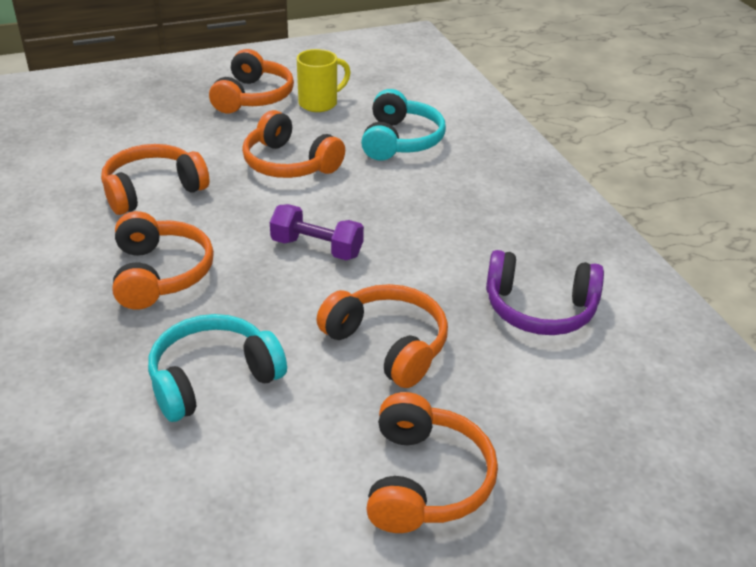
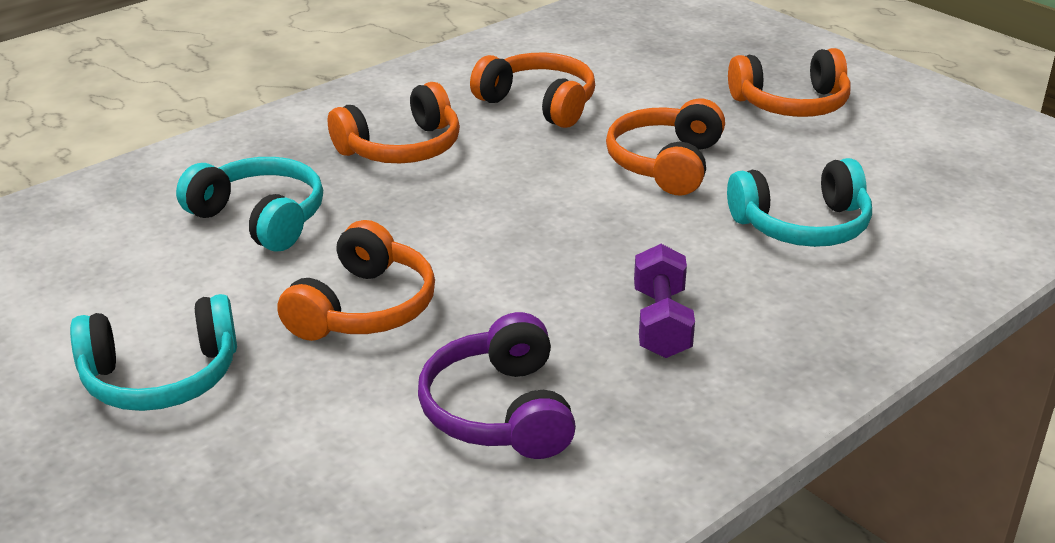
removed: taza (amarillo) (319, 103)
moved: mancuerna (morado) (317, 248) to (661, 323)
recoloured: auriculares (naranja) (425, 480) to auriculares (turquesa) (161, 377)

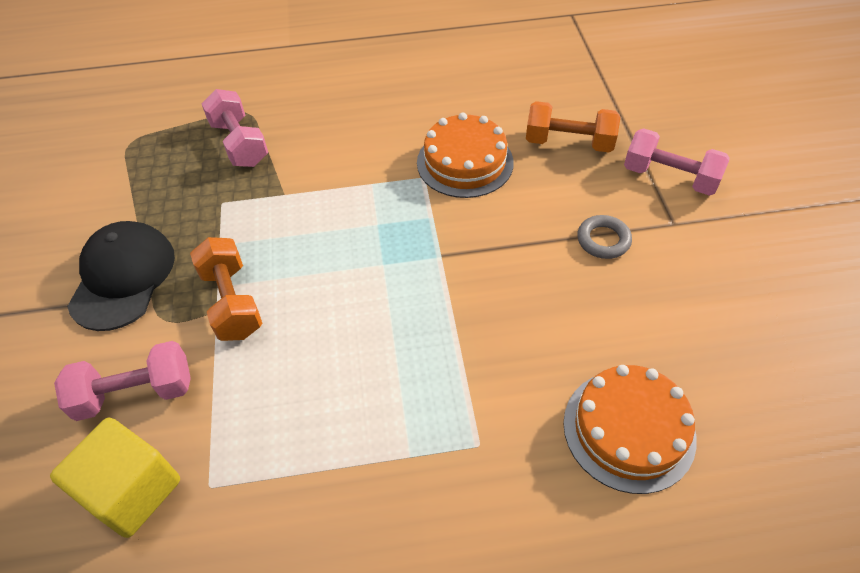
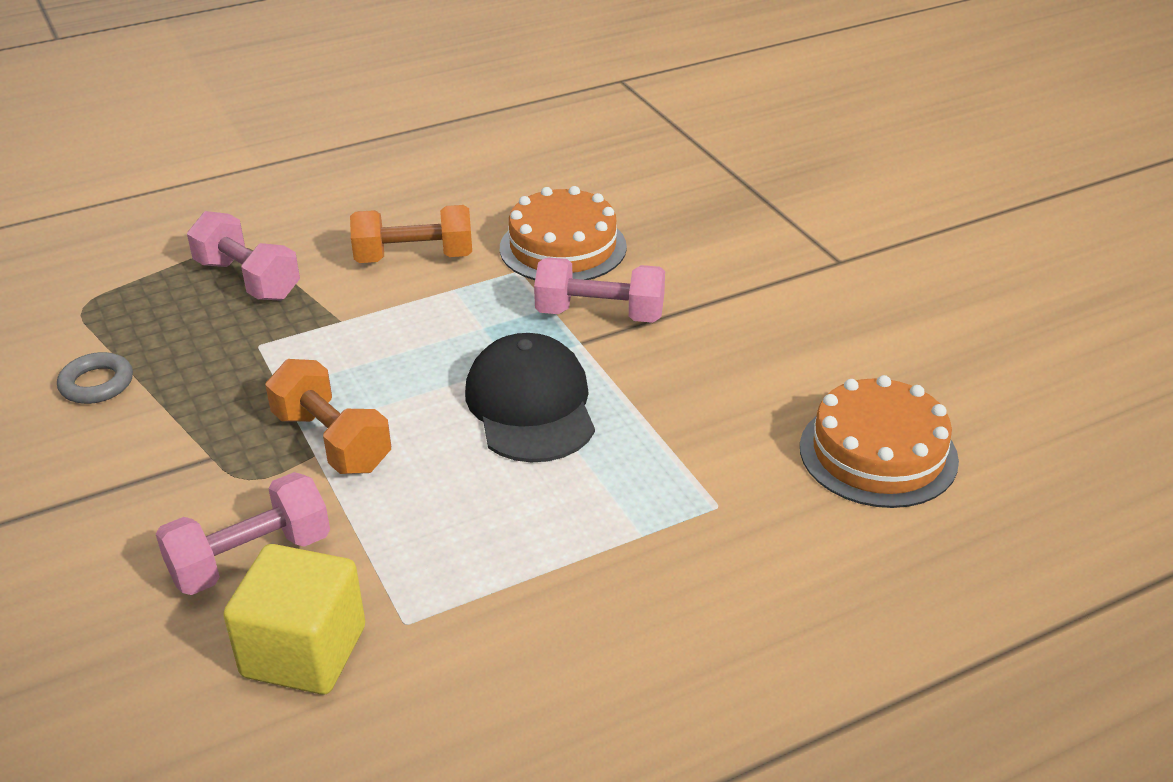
moved: mancuerna (naranja) (569, 143) to (414, 258); mancuerna (rosa) (669, 177) to (600, 314); anillo (gris) (603, 240) to (97, 384); gorra (negro) (123, 277) to (531, 405)

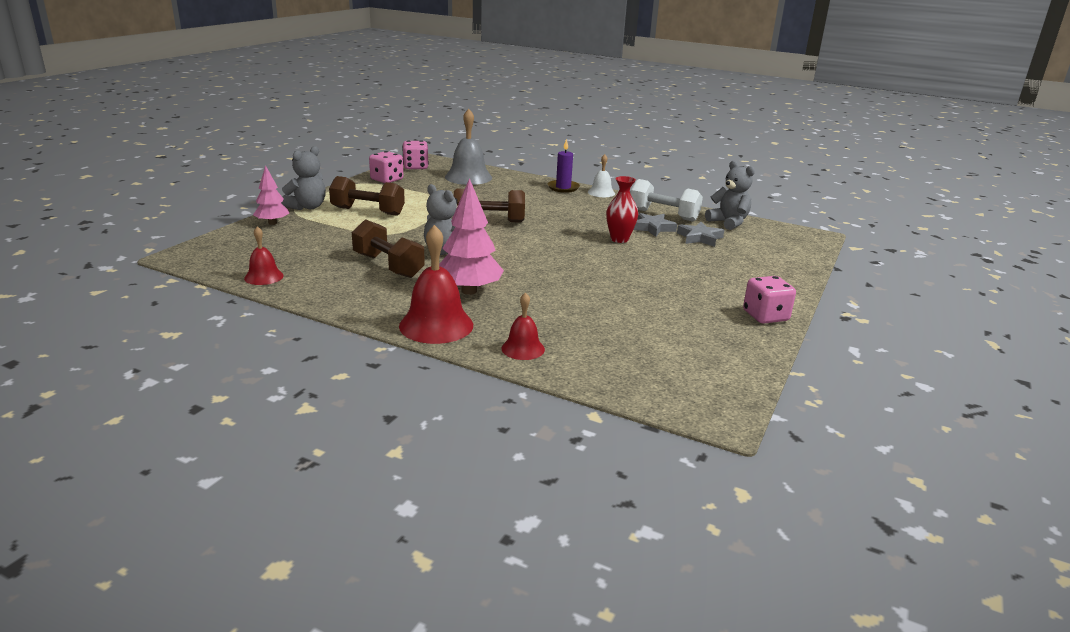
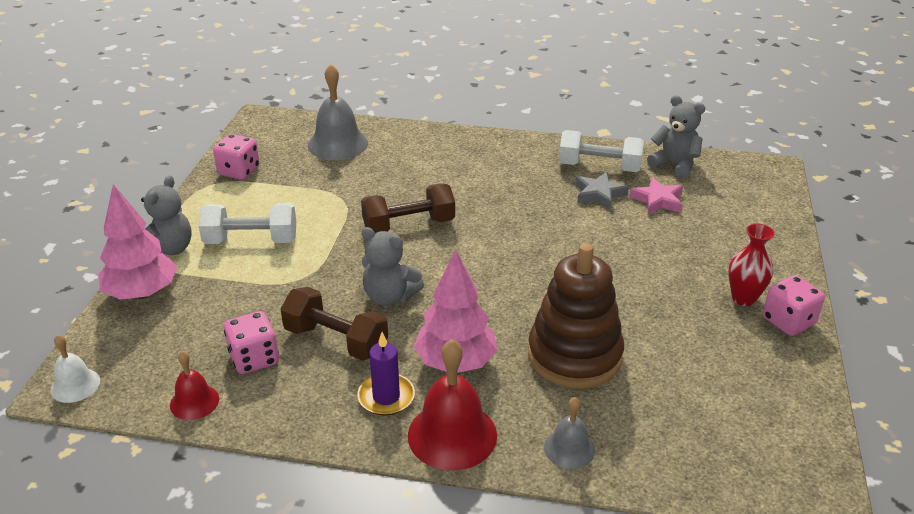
added: juguete apilable (marrón) (574, 355)
moved: vela (morado) (563, 188) to (386, 397); dado (rosa) (415, 167) to (254, 358); campana (blanco) (601, 192) to (75, 385); florero (rojo) (619, 239) to (743, 298)
recoloured: mancuerna (marrón) (368, 211) to mancuerna (blanco) (251, 240); estrella (gris) (699, 238) to estrella (rosa) (658, 200); campana (rojo) (523, 348) to campana (gris) (569, 448)
resized: árbol (rosa) (272, 223) = (142, 293) x1.65

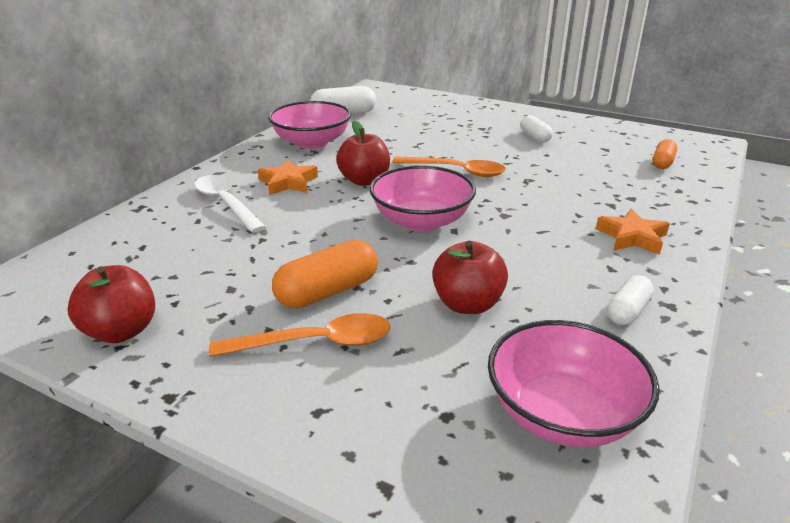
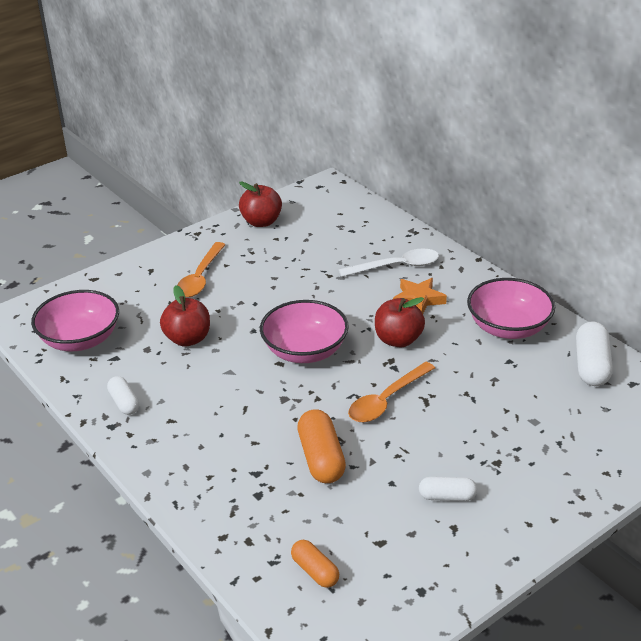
removed: estrella (naranja) (632, 237)
moved: cápsula (naranja) (327, 292) to (321, 458)

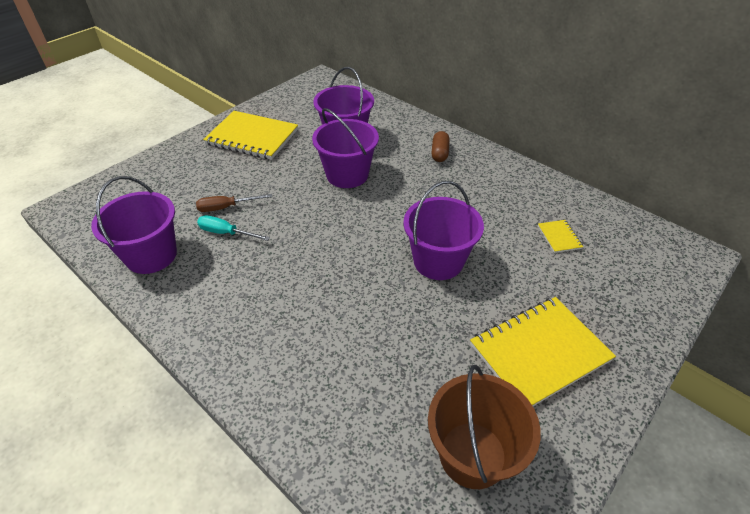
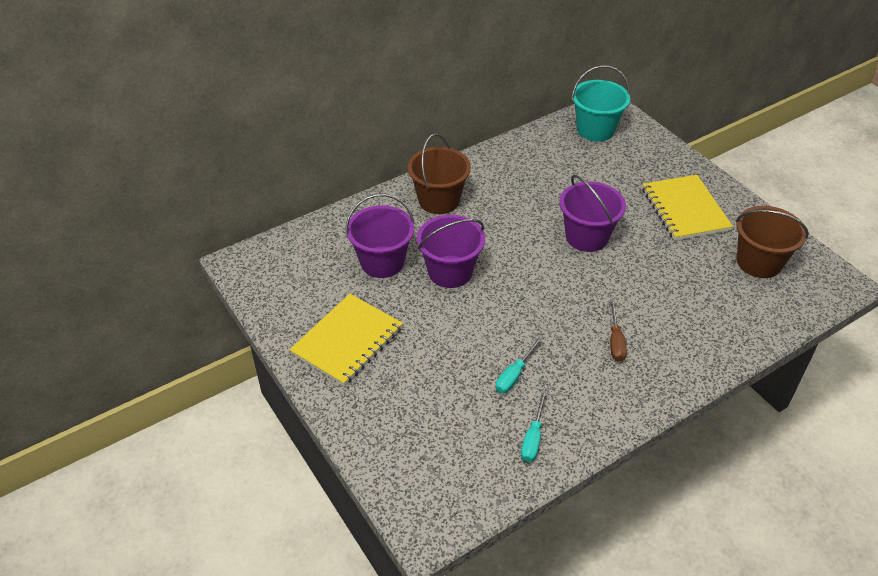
removed: cuaderno (amarillo) (559, 237)
added: balde (turquesa) (595, 129)
moved: destornillador (marrón) (226, 207) to (615, 341)
replaced: cápsula (marrón) (439, 153) to balde (marrón) (439, 200); balde (morado) (151, 255) to destornillador (turquesa) (533, 438)

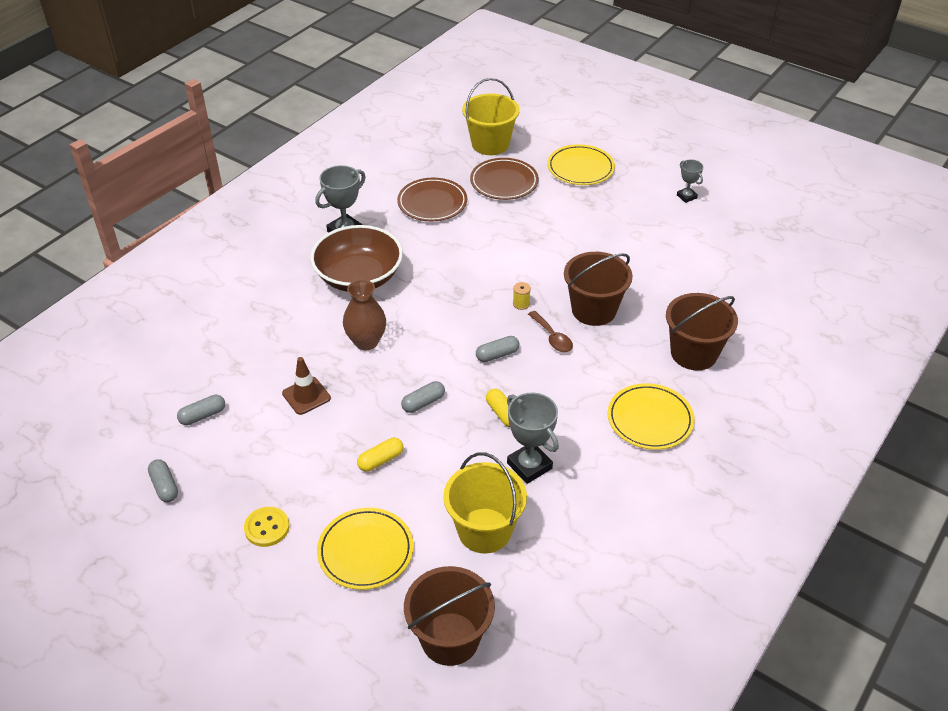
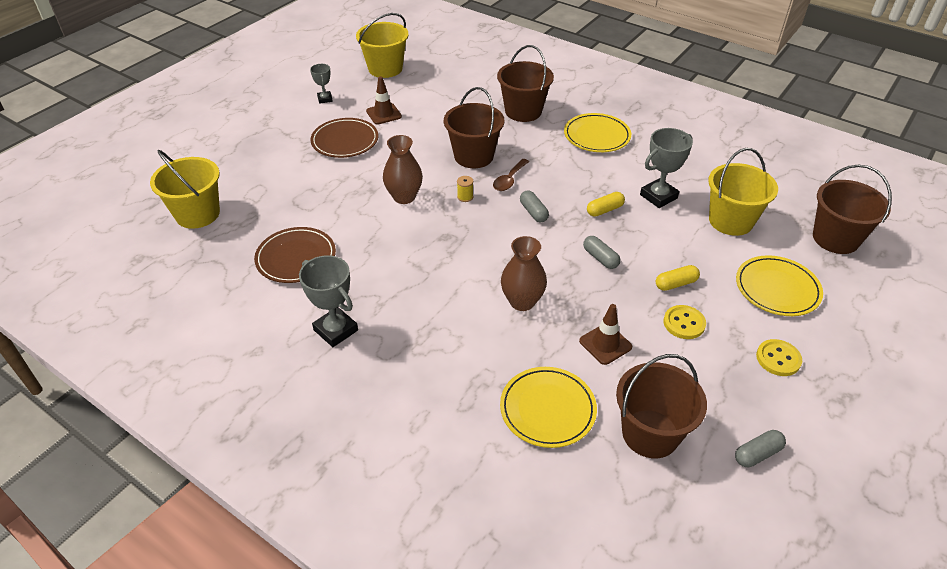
removed: cuenco (marrón) (359, 277)
added: balde (amarillo) (385, 69); cono de tráfico (marrón) (384, 114); florero (marrón) (404, 197); botón (amarillo) (684, 323)
moved: plato (amarillo) (580, 168) to (547, 409); plato (marrón) (504, 182) to (345, 141)
replaced: cápsula (gris) (203, 415) to balde (marrón) (650, 433)
turned: trofeo (gris) (686, 196) = (325, 99) 75 degrees counterclockwise; cuchara (marrón) (552, 337) = (509, 180) 150 degrees clockwise; cápsula (amarillo) (381, 460) = (676, 284) 75 degrees counterclockwise

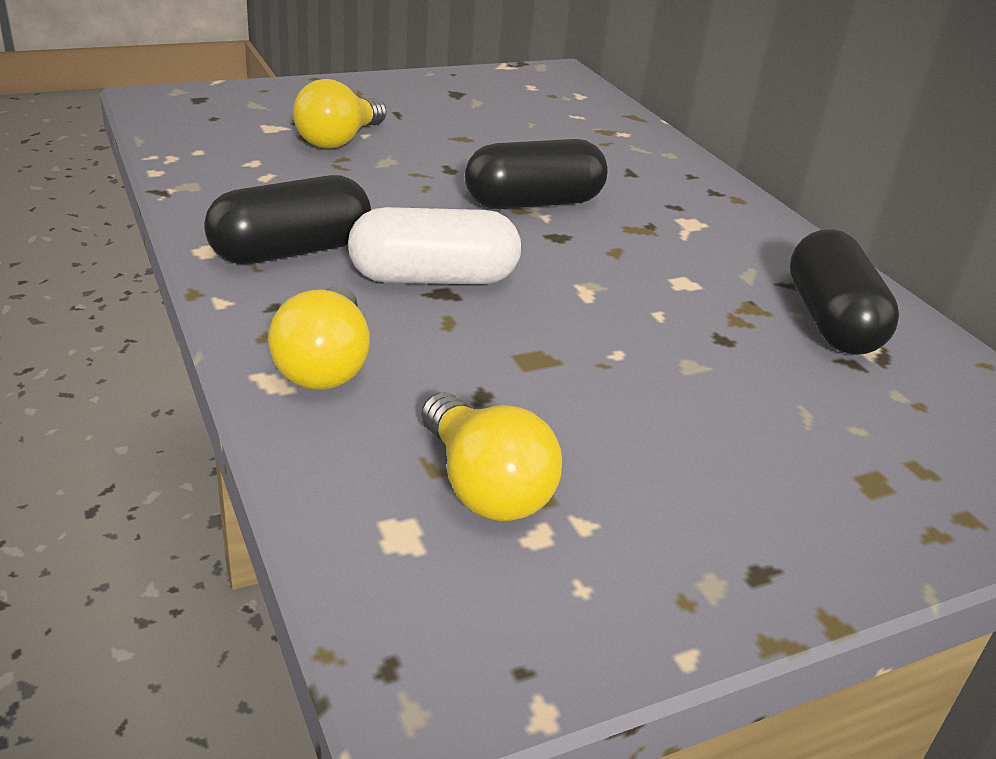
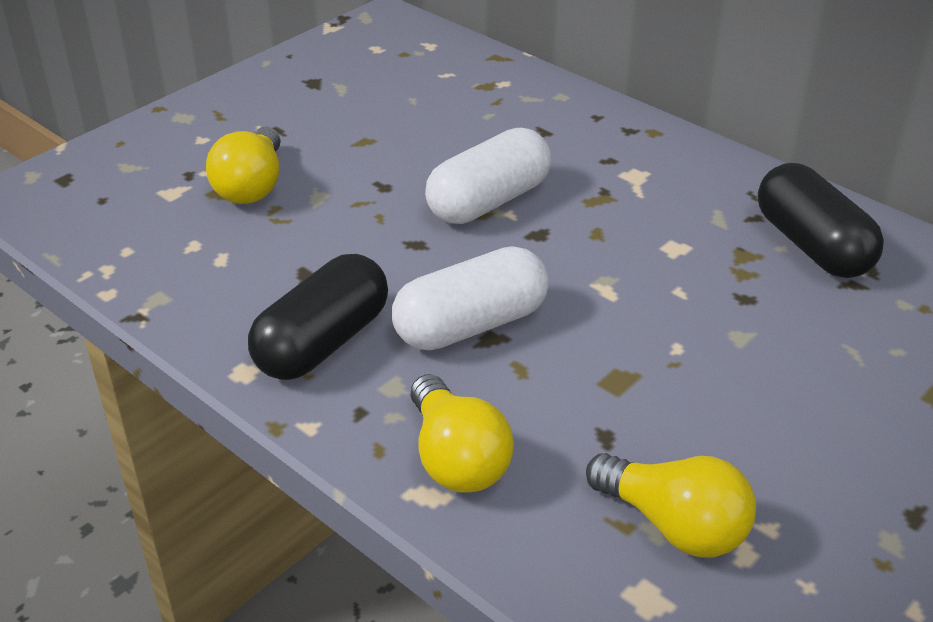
recoloured: cápsula (negro) (533, 203) to cápsula (blanco) (489, 201)

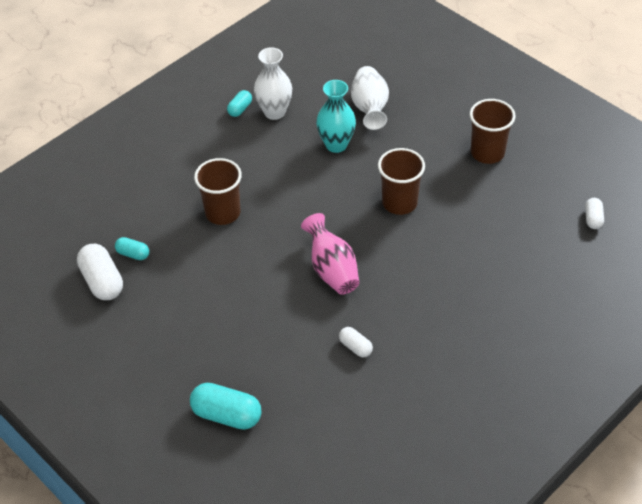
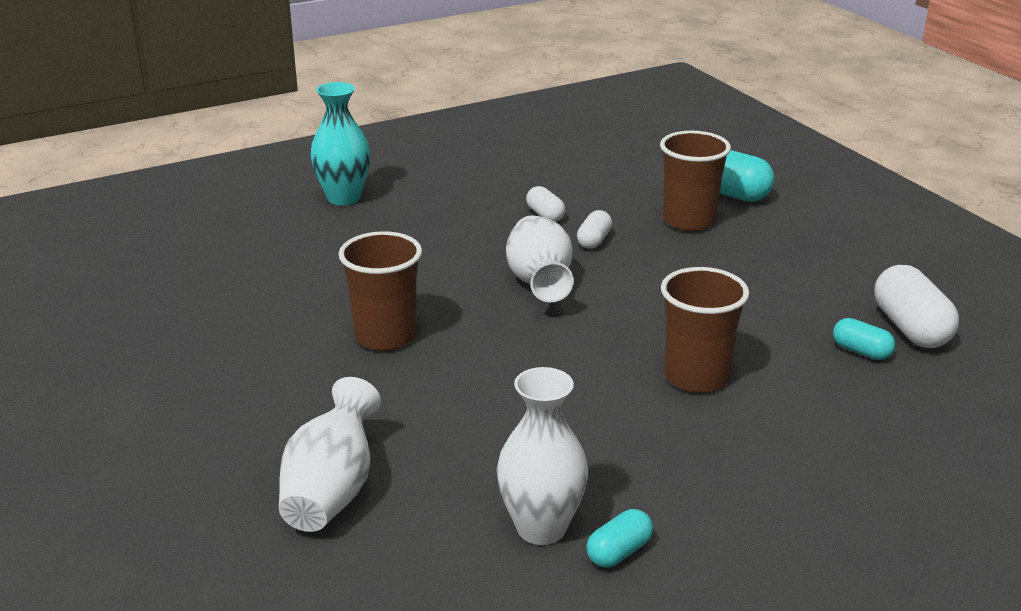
moved: florero (turquesa) (336, 145) to (343, 198); vaso (marrón) (487, 153) to (689, 221); cápsula (blanco) (593, 219) to (594, 241)
recoloured: florero (rosa) (332, 269) to florero (blanco) (539, 283)

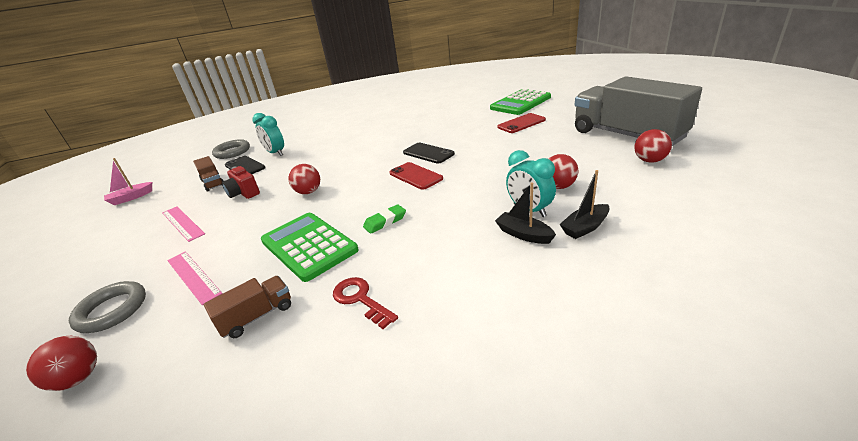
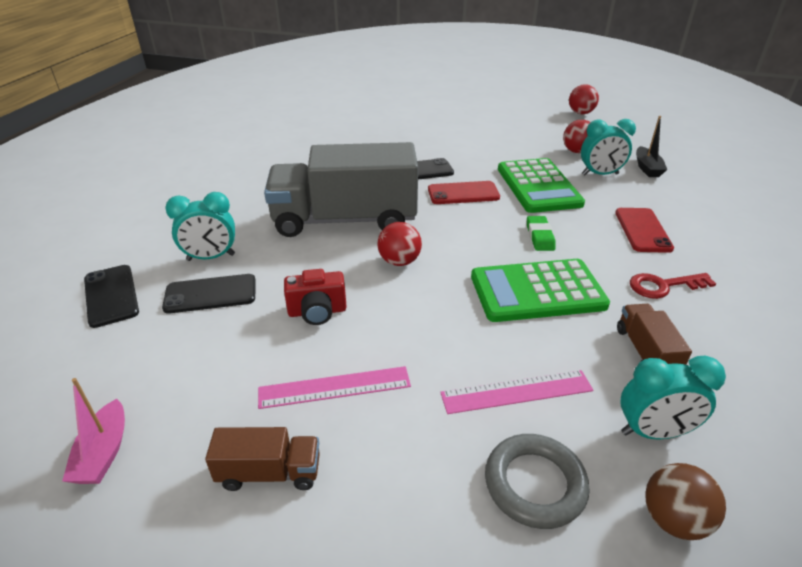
removed: barco (negro) (523, 234)
added: despertador (turquesa) (653, 432)
moved: camión (gris) (626, 135) to (345, 220); calculadora (verde) (520, 103) to (538, 186); móvil (rojo) (521, 123) to (642, 230); camión (marrón) (213, 183) to (269, 472)
replaced: anillo (gris) (232, 152) to móvil (negro) (111, 295)
recoloured: pelota (rojo) (78, 378) to pelota (marrón) (673, 519)

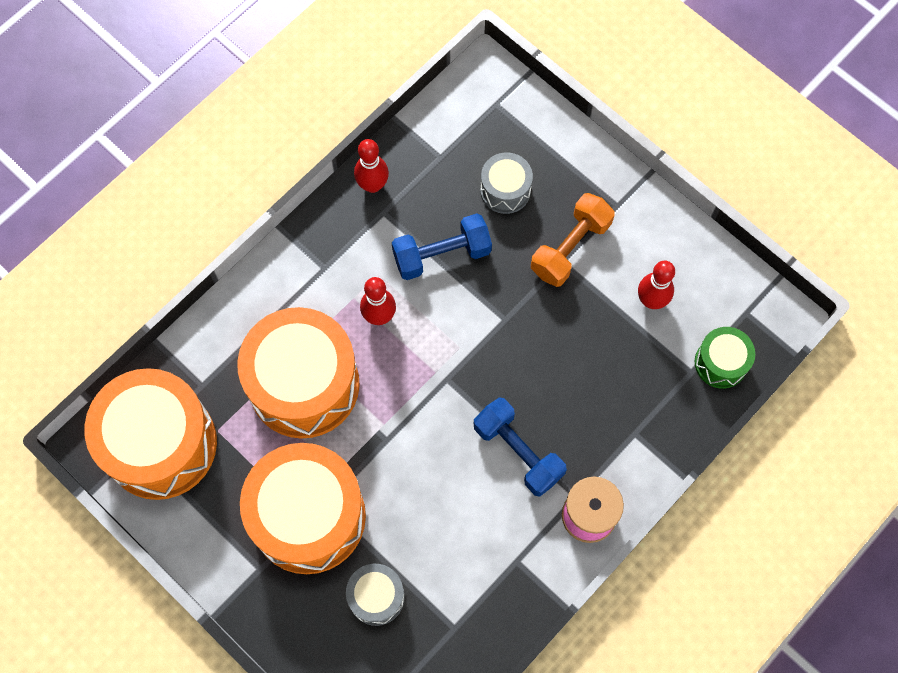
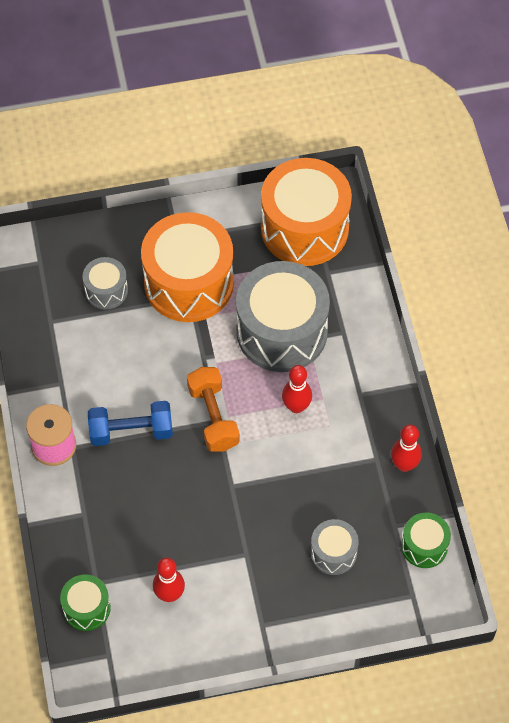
removed: mancuerna (azul) (442, 255)
added: tambor (verde) (424, 546)
moved: mancuerna (naranja) (570, 247) to (213, 417)
recoloured: tambor (naranja) (304, 384) to tambor (gris) (282, 332)

